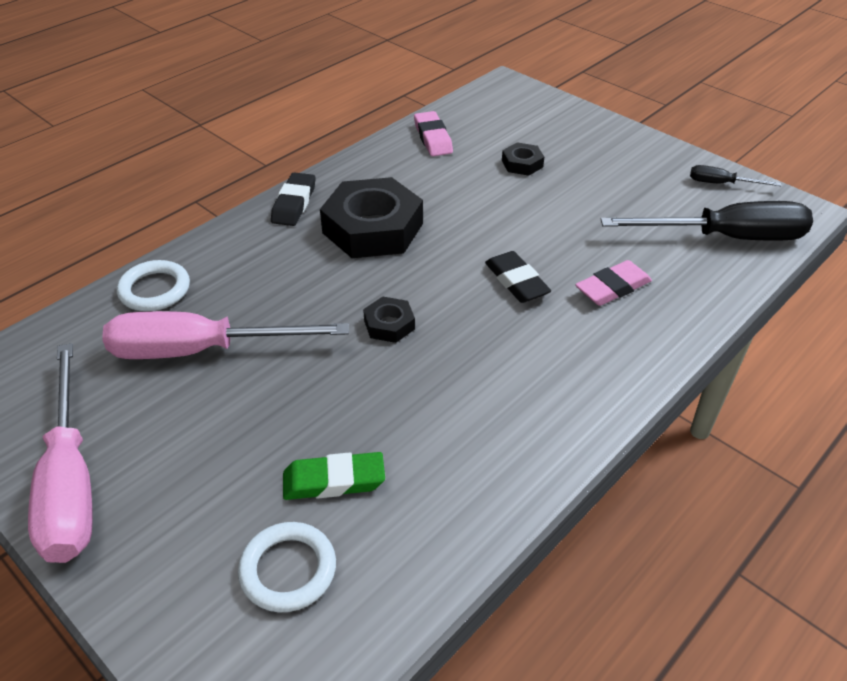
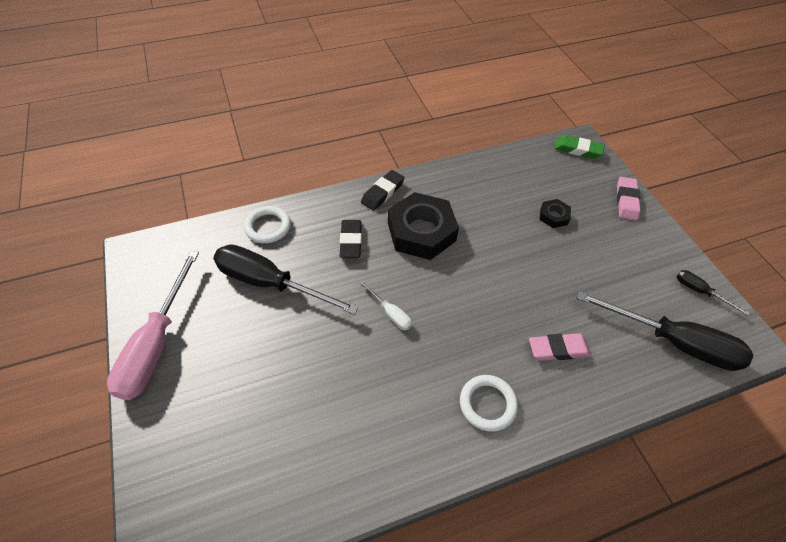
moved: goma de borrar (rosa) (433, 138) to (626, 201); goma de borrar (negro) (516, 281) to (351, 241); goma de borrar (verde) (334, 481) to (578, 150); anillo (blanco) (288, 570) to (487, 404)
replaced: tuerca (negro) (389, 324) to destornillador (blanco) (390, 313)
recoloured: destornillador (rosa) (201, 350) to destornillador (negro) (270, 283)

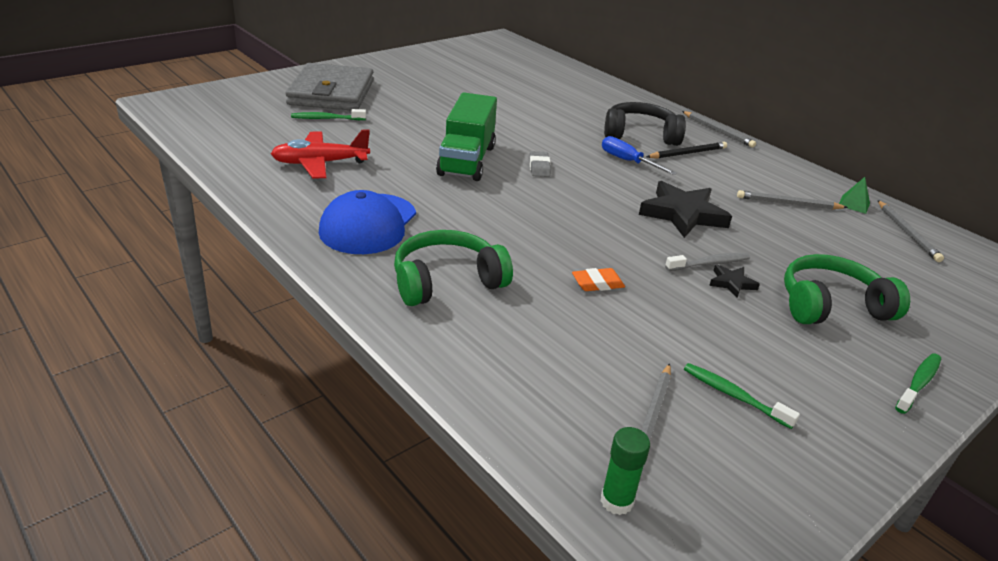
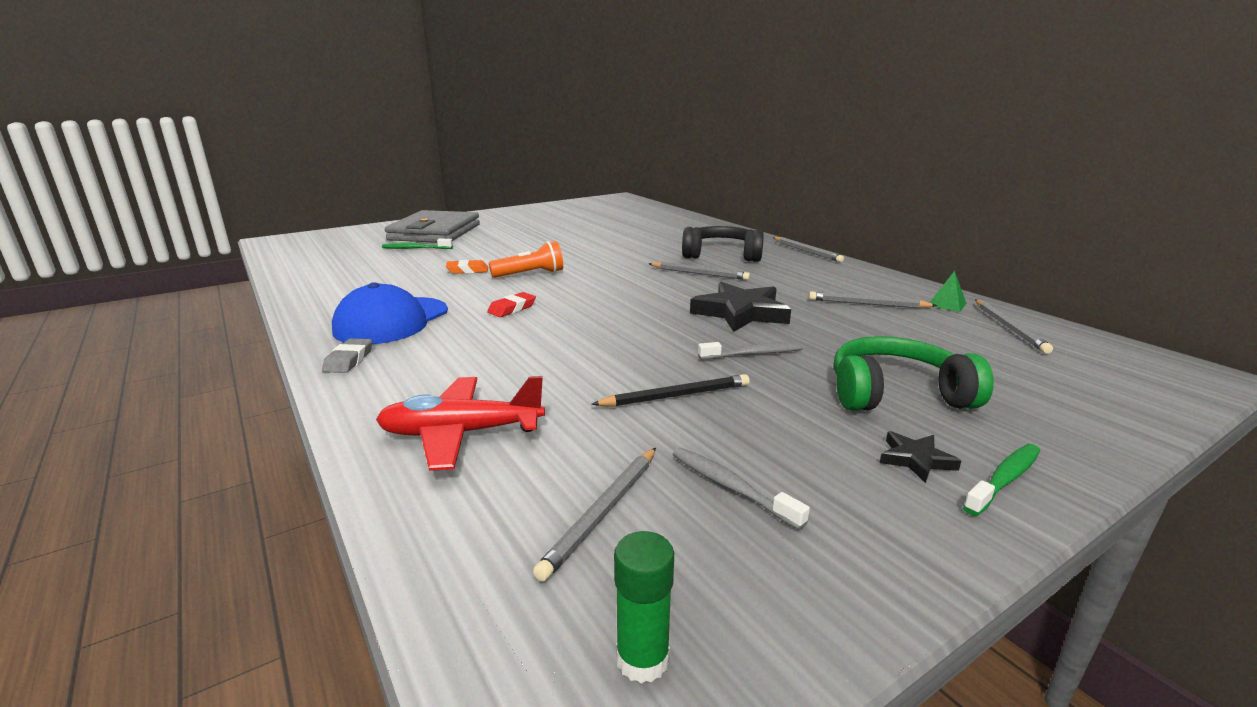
removed: auriculares (verde) (447, 281)
added: goma de borrar (rojo) (512, 308)
moved: avión (rojo) (320, 163) to (461, 433); lápiz (negro) (687, 153) to (675, 396); goma de borrar (gris) (539, 167) to (349, 360); estrella (negro) (732, 283) to (915, 459); goma de borrar (naranja) (597, 283) to (467, 270); barra de pegamento (verde) (616, 501) to (642, 659)
replaced: camión (verde) (467, 160) to lámpara de mano (naranja) (530, 274); destornillador (azul) (628, 161) to lápiz (gris) (699, 273)
recoloured: cepillo de dientes (verde) (733, 395) to cepillo de dientes (gris) (730, 487)

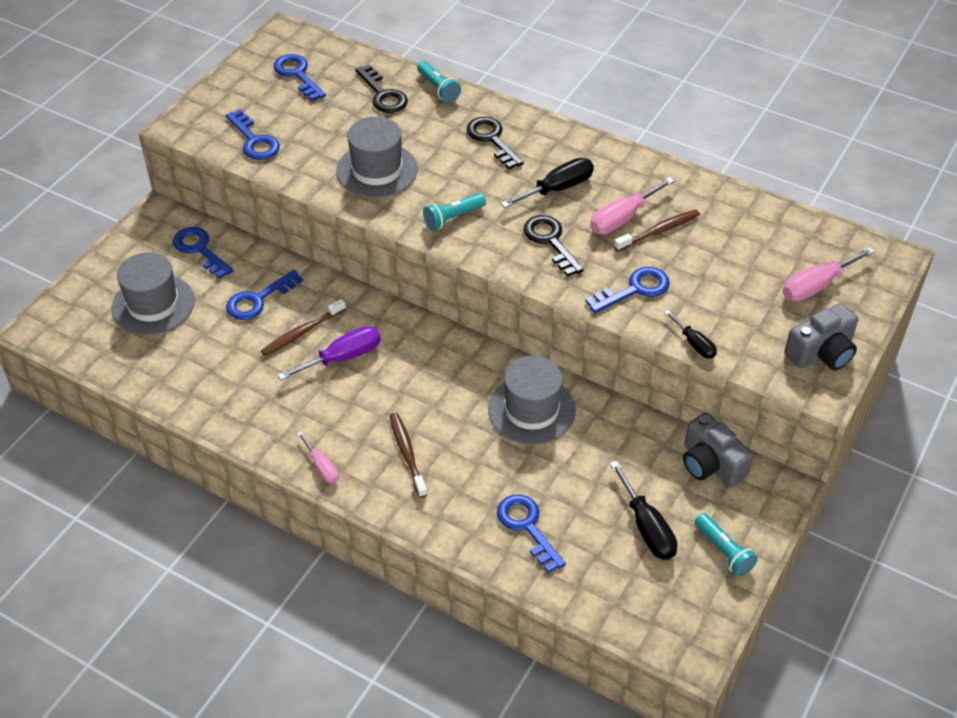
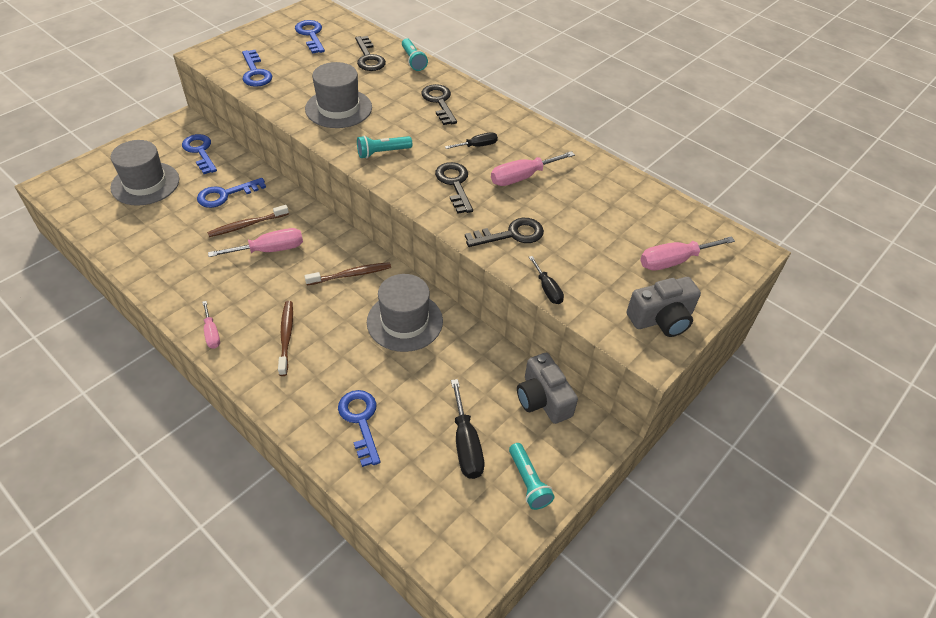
moved: cepillo de dientes (marrón) (659, 231) to (351, 275)
recoloured: llave (azul) (635, 289) to llave (negro) (511, 234); destornillador (morado) (343, 357) to destornillador (rosa) (269, 250)
resized: destornillador (negro) (557, 188) = (477, 146) x0.61

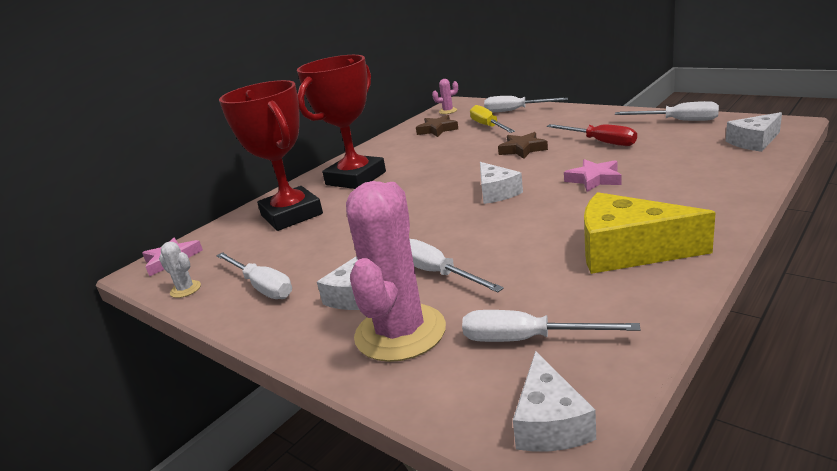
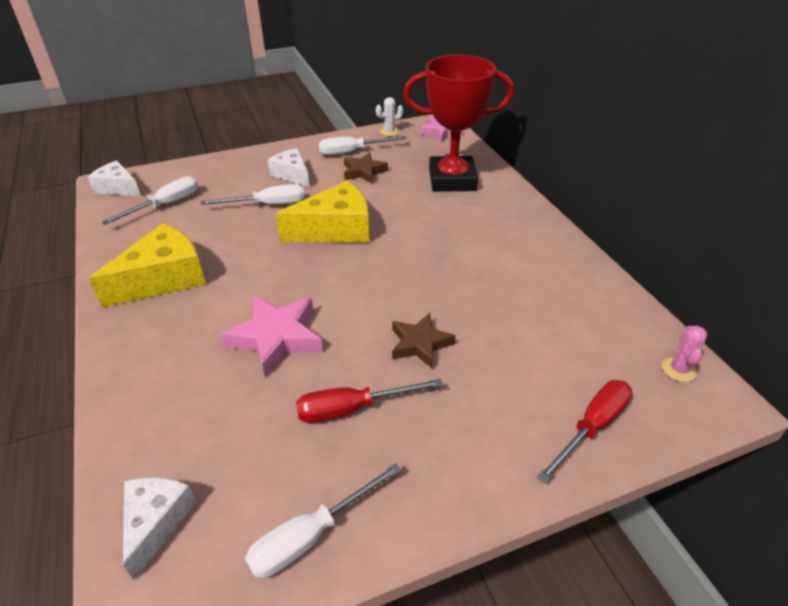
removed: trofeo (rojo) (356, 178); destornillador (amarillo) (488, 126); queso (blanco) (496, 192); cactus (rosa) (400, 332)
added: queso (amarillo) (335, 229)
moved: estrella (marrón) (437, 129) to (364, 172)
recoloured: destornillador (blanco) (515, 110) to destornillador (rojo) (592, 427)
resized: estrella (rosa) (594, 179) = (276, 338) x1.51

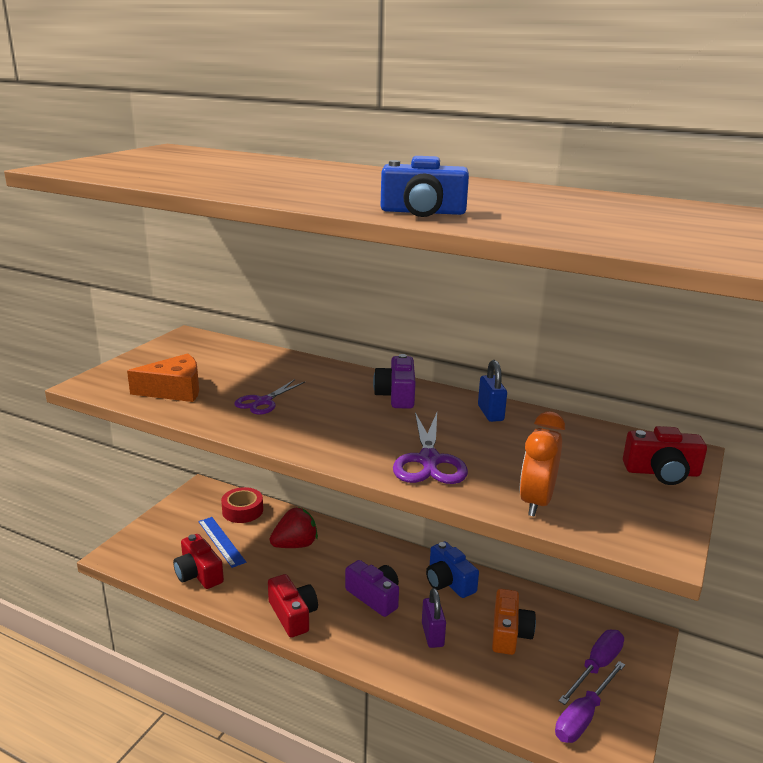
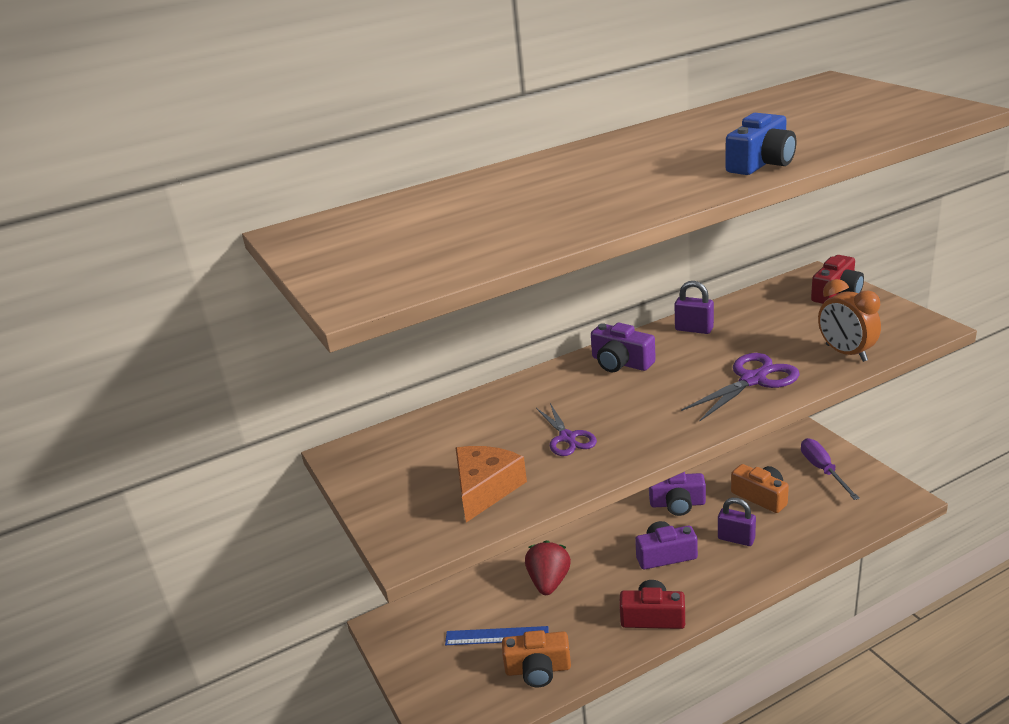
removed: cinta adhesiva (rojo) (242, 511); destornillador (morado) (583, 716)
recoloured: candado (azul) (490, 413) to candado (morado) (694, 329); cámara (rojo) (198, 573) to cámara (naranja) (538, 669); cámara (azul) (449, 582) to cámara (morado) (677, 504)
turned: tijeras (morado) (429, 461) = (753, 380) 75 degrees counterclockwise

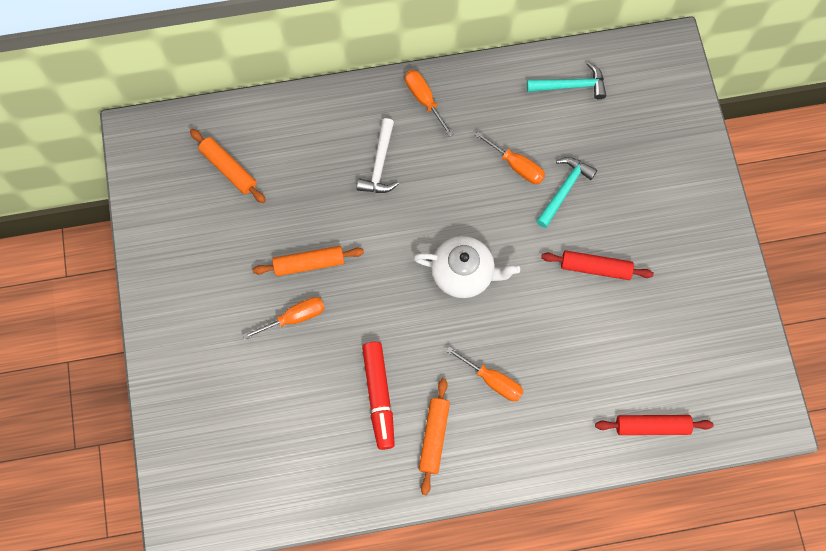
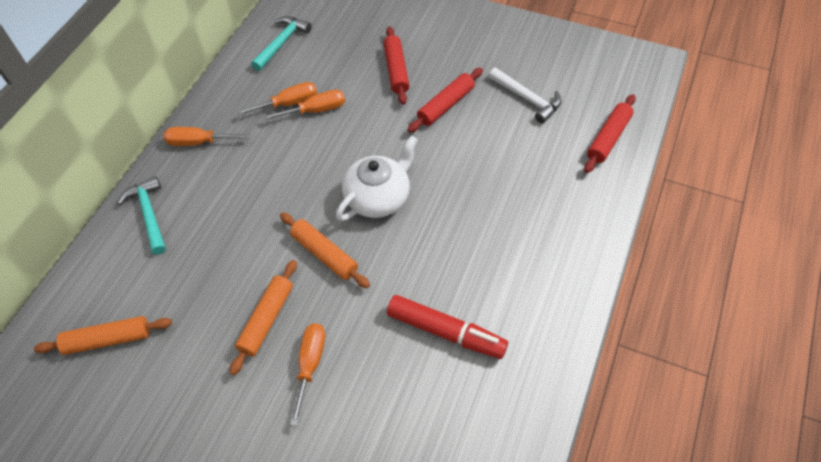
added: rodillo (rojo) (396, 70)
moved: martillo (blanco) (379, 164) to (527, 99); martillo (turquesa) (564, 190) to (149, 214); destornillador (naranja) (493, 381) to (288, 103); rodillo (naranja) (434, 437) to (325, 254)

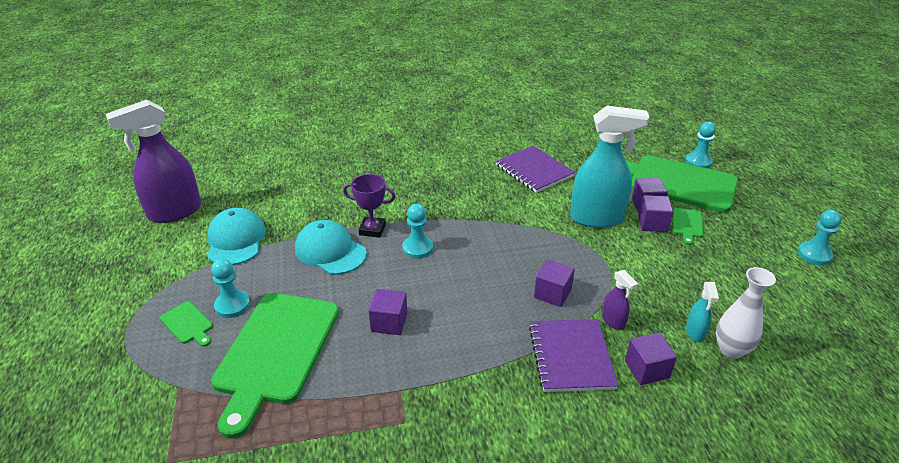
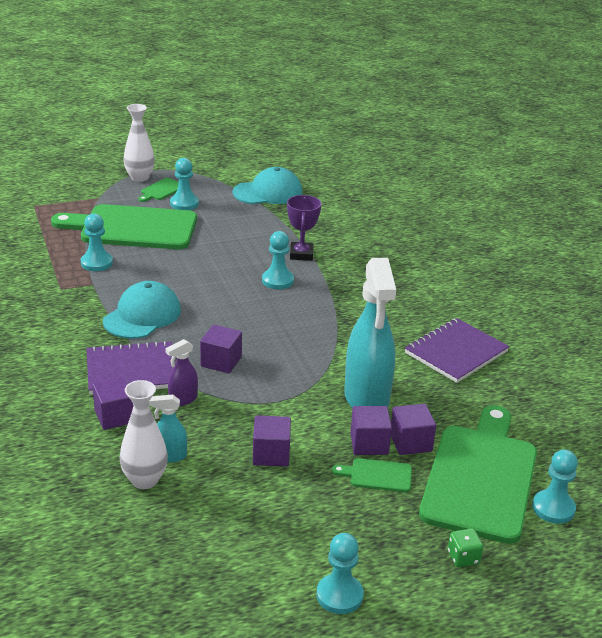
removed: pulverizador (morado) (174, 212)
added: florero (blanco) (139, 178); peón (turquesa) (96, 263); dado (verde) (463, 557)
moved: gorra (turquesa) (330, 251) to (142, 315); cubo (morado) (389, 322) to (271, 454)

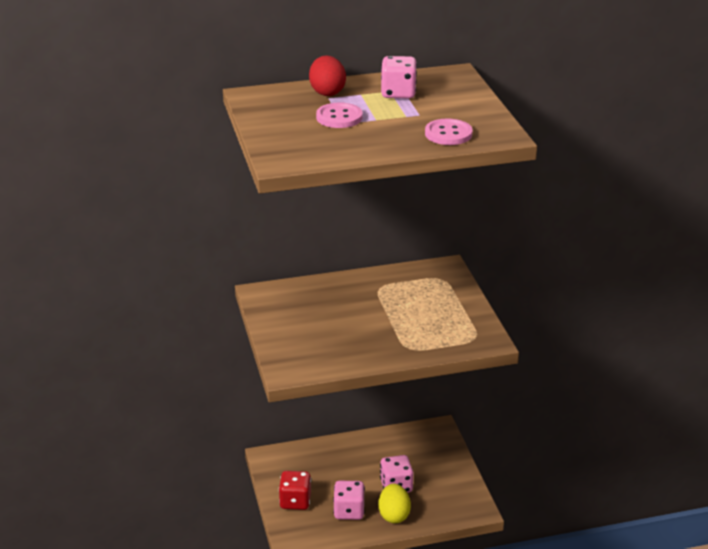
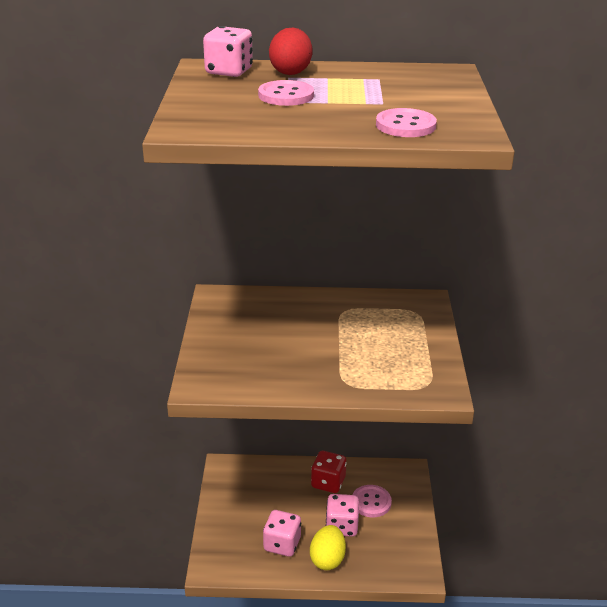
added: botón (rosa) (371, 502)
moved: dado (rosa) (398, 93) to (229, 72); dado (rojo) (295, 501) to (328, 482)

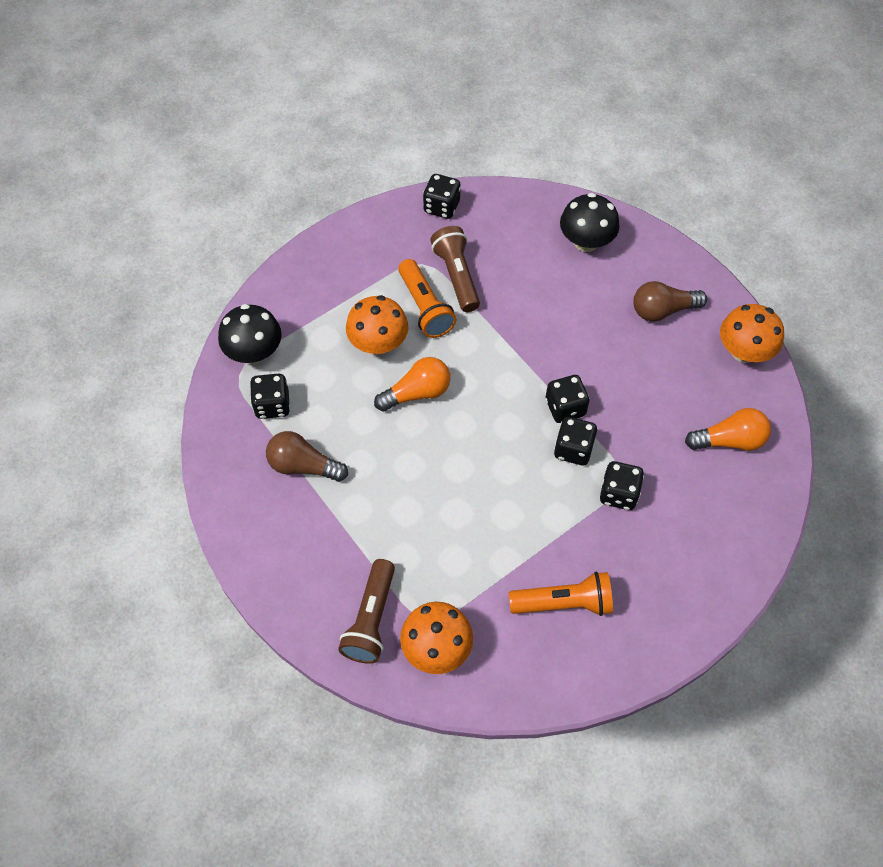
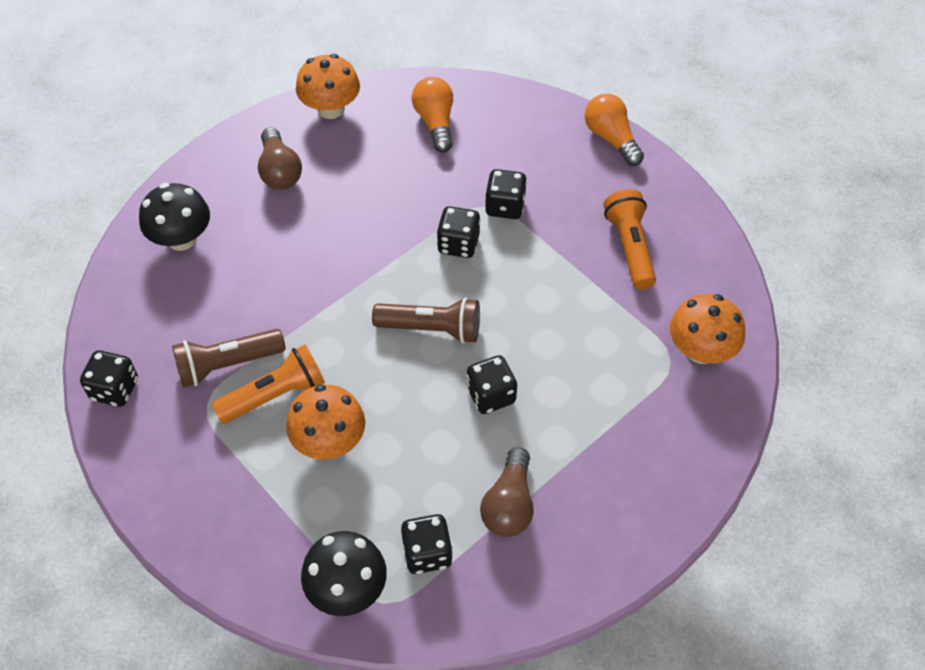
moved: bombilla (naranja) (417, 393) to (611, 138); dado (negro) (565, 408) to (491, 395); lámpara de mano (marrón) (371, 619) to (432, 329)

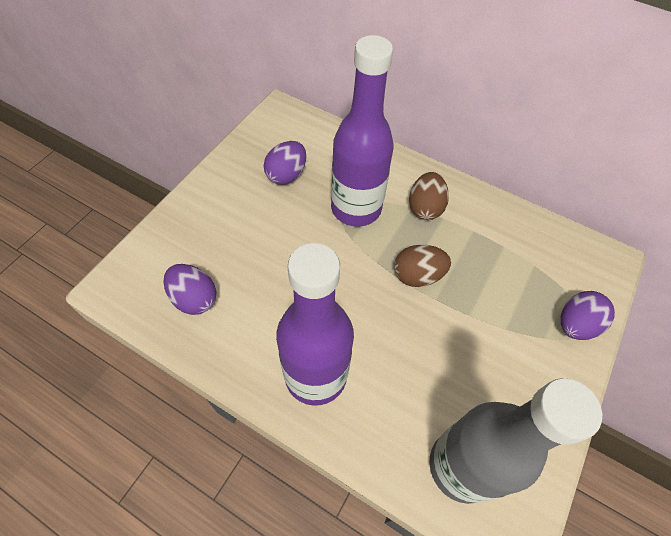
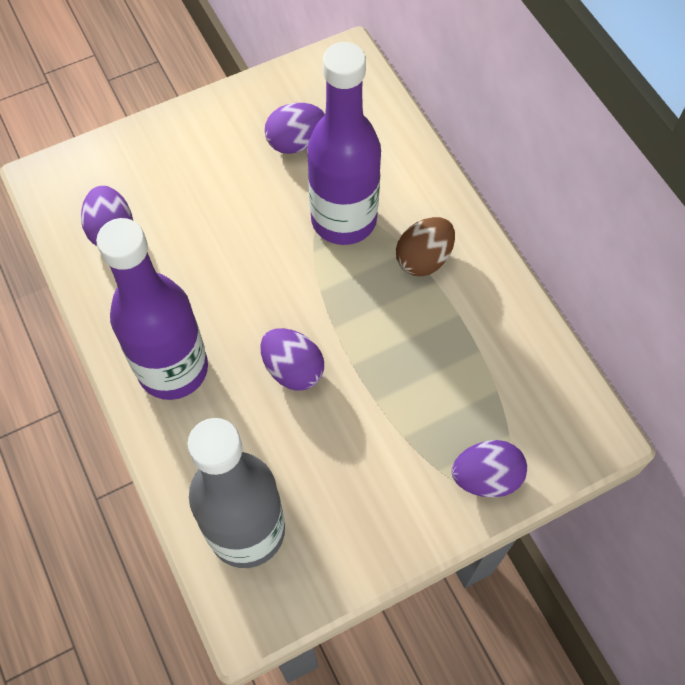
removed: huevo (marrón) (417, 275)
added: huevo (morado) (293, 369)

